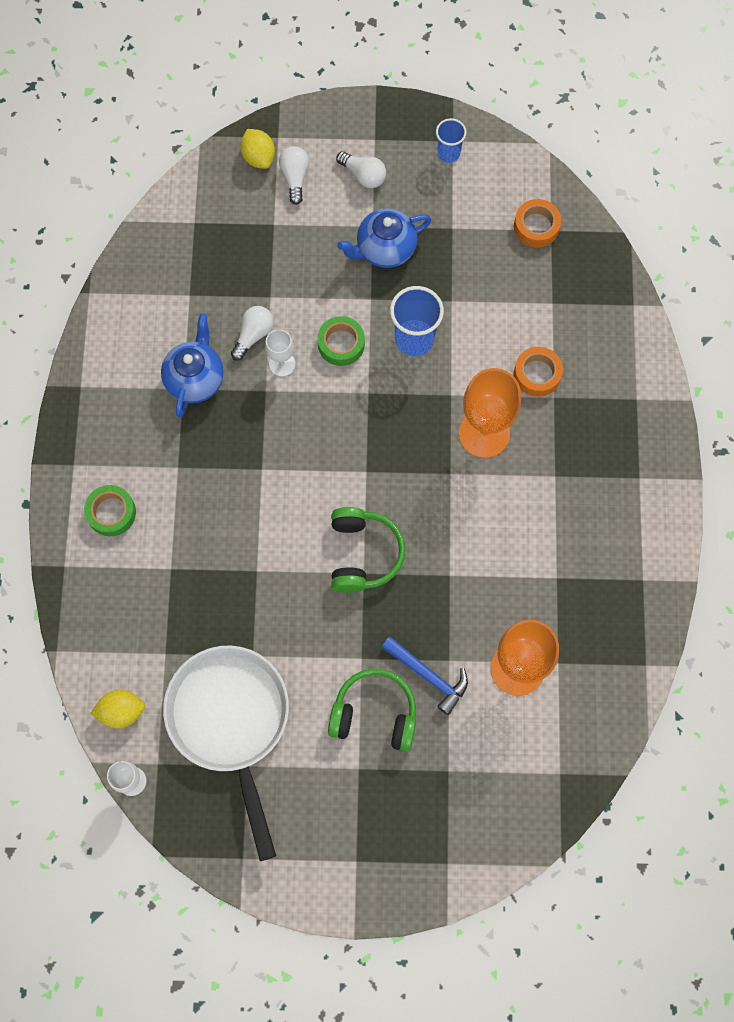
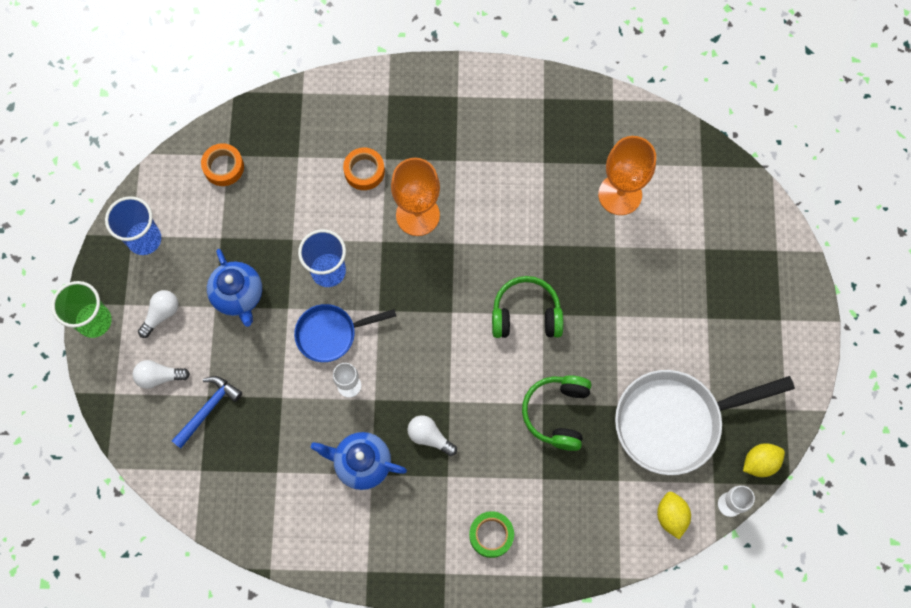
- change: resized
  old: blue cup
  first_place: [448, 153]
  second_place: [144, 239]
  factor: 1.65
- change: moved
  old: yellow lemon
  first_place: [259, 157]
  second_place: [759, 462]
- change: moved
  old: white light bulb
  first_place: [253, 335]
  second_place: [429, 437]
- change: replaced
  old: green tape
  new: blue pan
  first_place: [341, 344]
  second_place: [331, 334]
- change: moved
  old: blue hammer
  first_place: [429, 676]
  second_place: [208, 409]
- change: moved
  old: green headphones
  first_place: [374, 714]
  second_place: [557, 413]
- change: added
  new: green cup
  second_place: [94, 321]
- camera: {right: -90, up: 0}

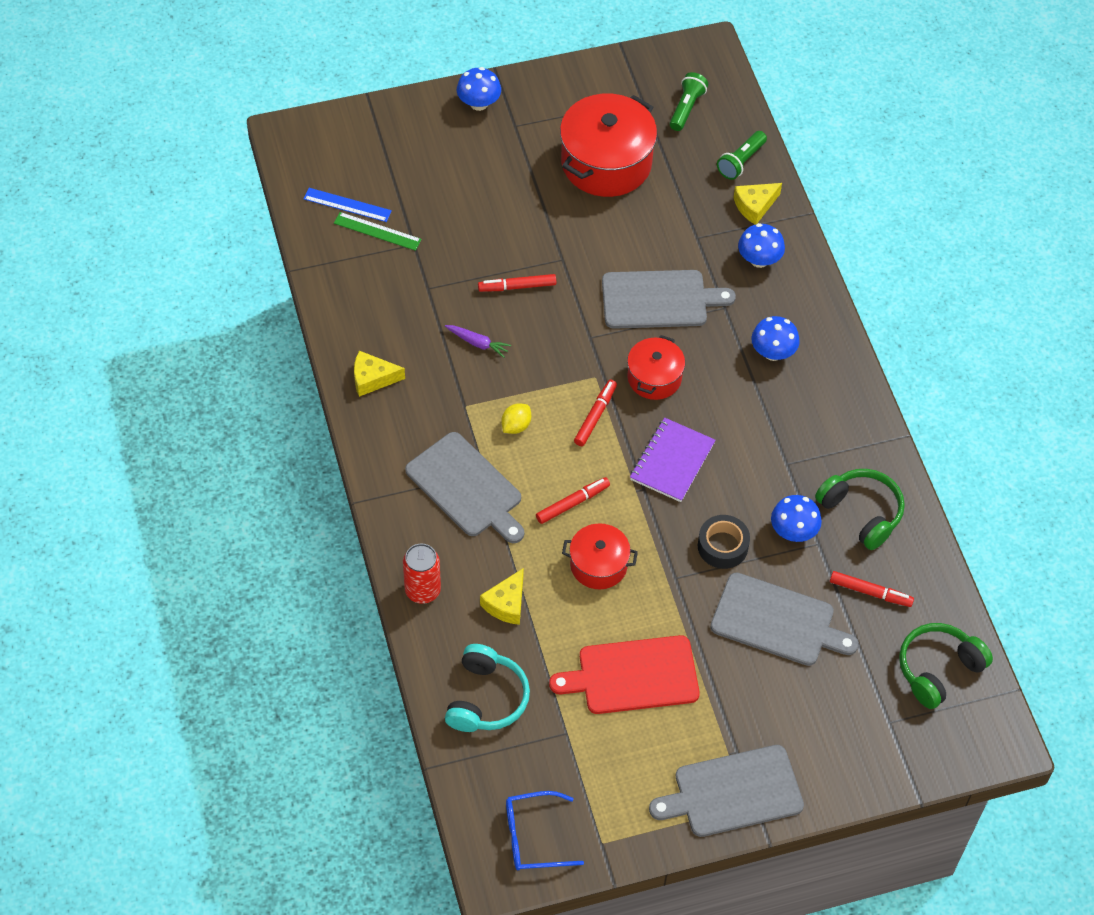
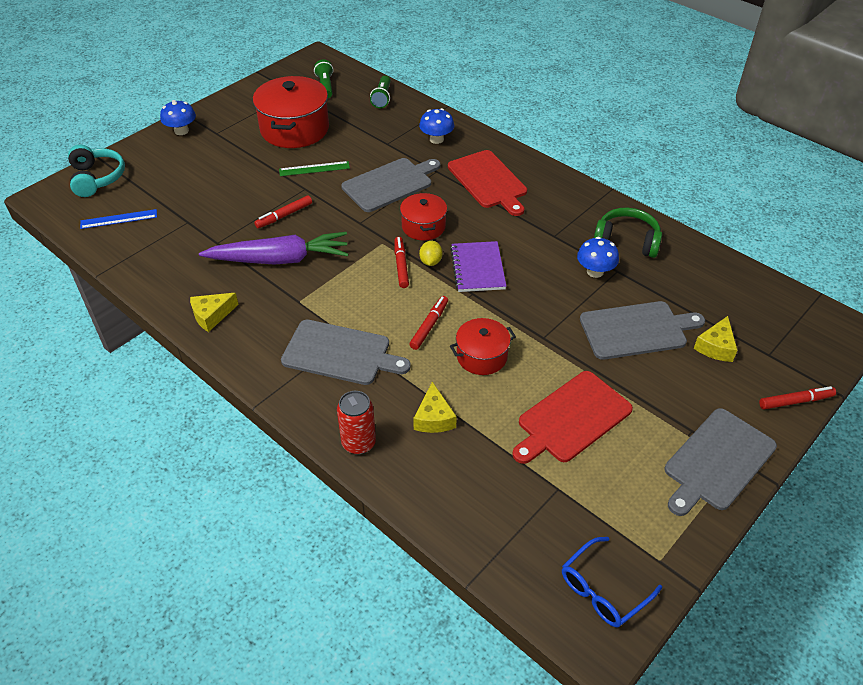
- change: moved
  old: yellow cheese
  first_place: [755, 206]
  second_place: [716, 347]
- change: moved
  old: green ruler
  first_place: [377, 231]
  second_place: [314, 169]
- change: replaced
  old: blue mushroom
  new: red cutting board
  first_place: [773, 352]
  second_place: [489, 181]
- change: resized
  old: purple carrot
  first_place: [477, 343]
  second_place: [279, 259]
  factor: 2.46
- change: moved
  old: yellow lemon
  first_place: [516, 426]
  second_place: [430, 262]
- change: removed
  old: black tape
  first_place: [722, 546]
- change: moved
  old: red marker
  first_place: [870, 592]
  second_place: [795, 401]
- change: removed
  old: green headphones
  first_place: [938, 669]
- change: moved
  old: turquoise headphones
  first_place: [486, 698]
  second_place: [97, 178]
- camera: {right: -30, up: -10}

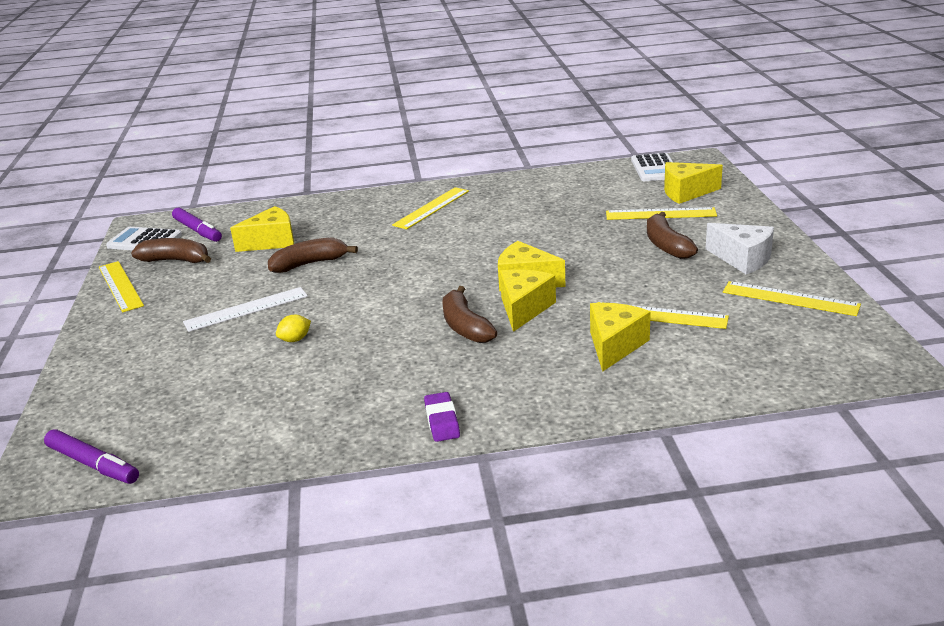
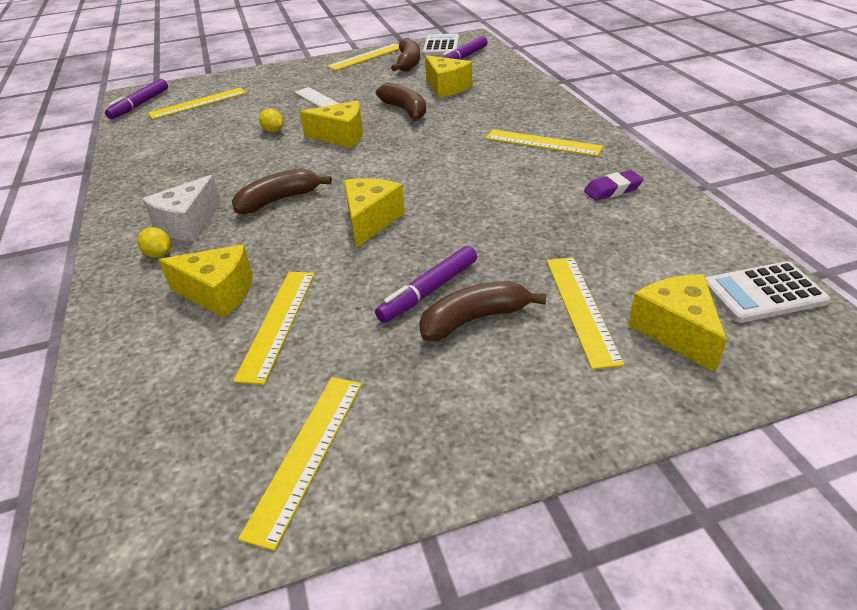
- change: moved
  old: white cheese
  first_place: [742, 259]
  second_place: [188, 224]
- change: moved
  old: yellow cheese
  first_place: [524, 309]
  second_place: [341, 136]
- change: moved
  old: purple eraser
  first_place: [442, 421]
  second_place: [612, 190]
- change: added
  new: yellow ruler
  second_place: [198, 103]
- change: added
  new: yellow lemon
  second_place: [159, 254]
- change: added
  new: purple marker
  second_place: [428, 291]
- camera: {right: 80, up: 10}

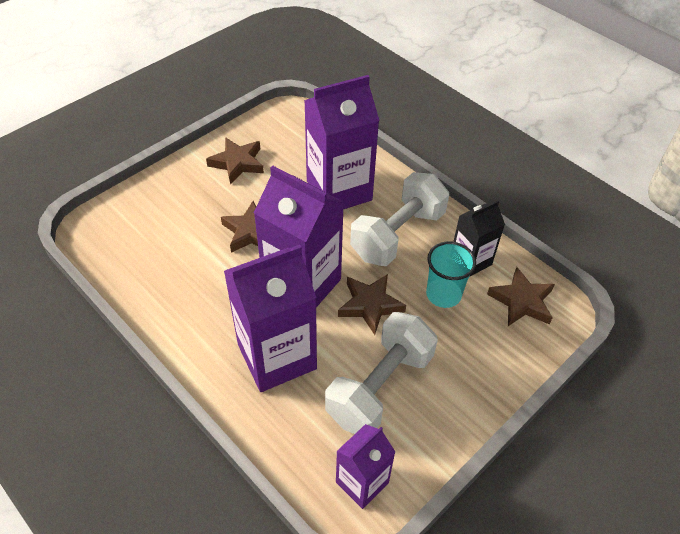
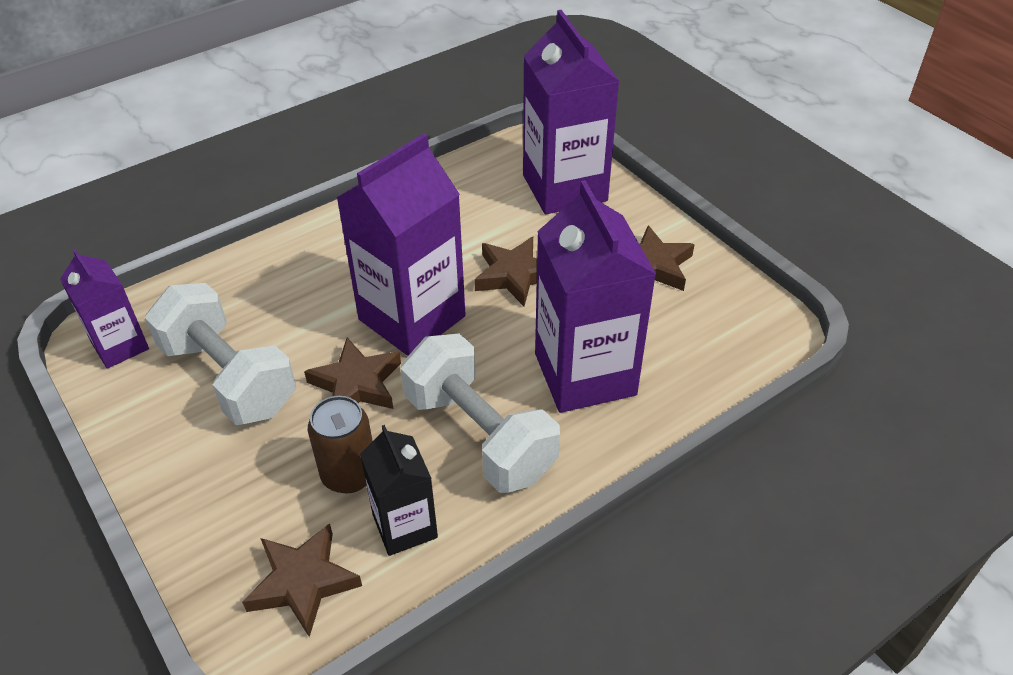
- change: replaced
  old: turquoise cup
  new: brown can
  first_place: [443, 294]
  second_place: [349, 474]
- change: moved
  old: purple carton
  first_place: [277, 356]
  second_place: [564, 188]
- camera: {right: 100, up: -5}

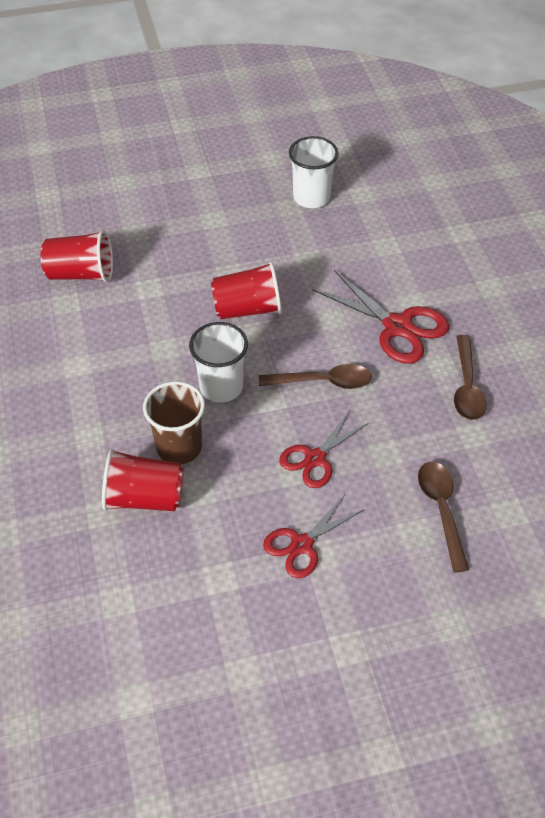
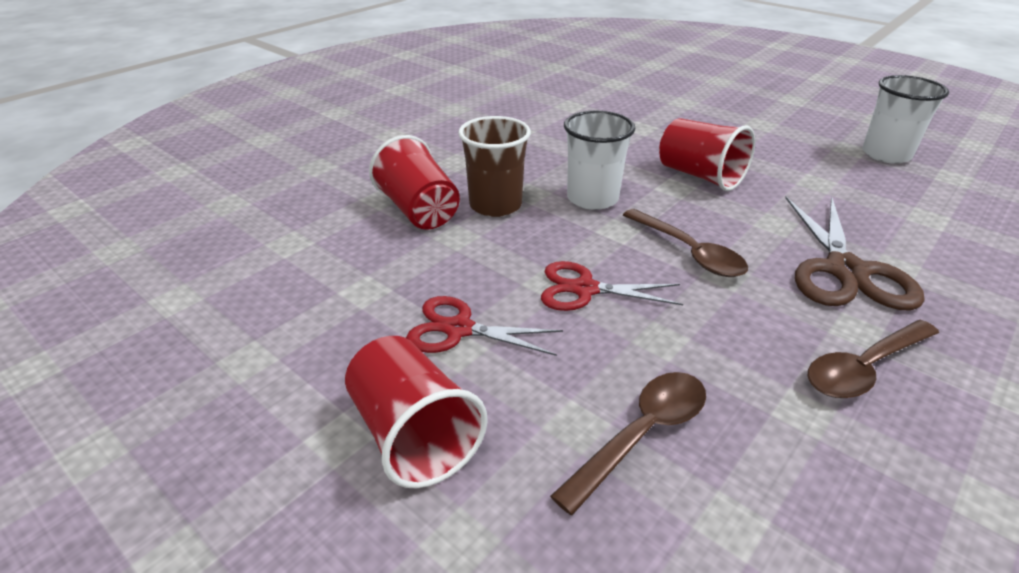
- change: moved
  old: red cup
  first_place: [81, 274]
  second_place: [413, 435]
- change: recoloured
  old: red scissors
  new: brown scissors
  first_place: [397, 327]
  second_place: [845, 271]
- camera: {right: 55, up: -15}

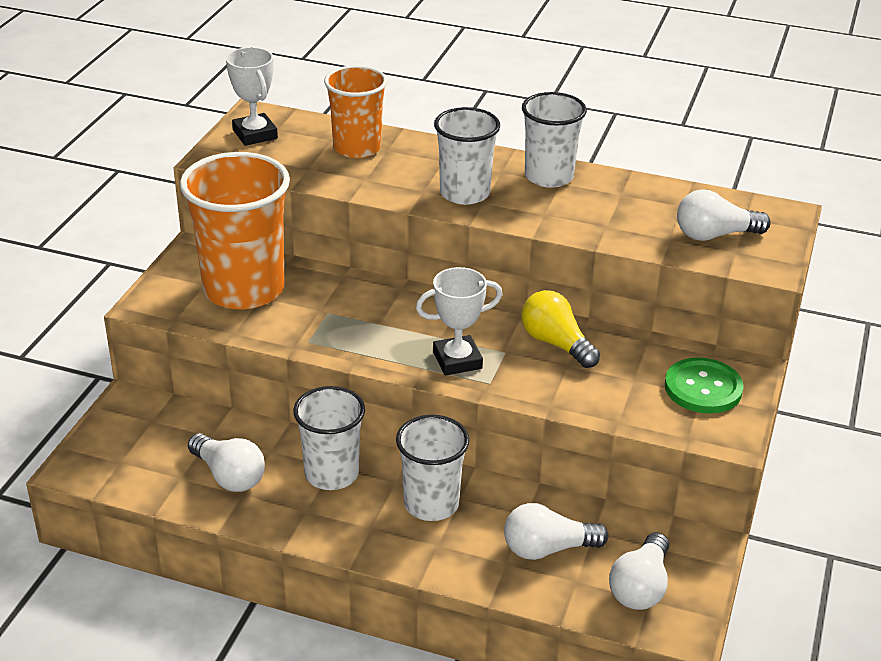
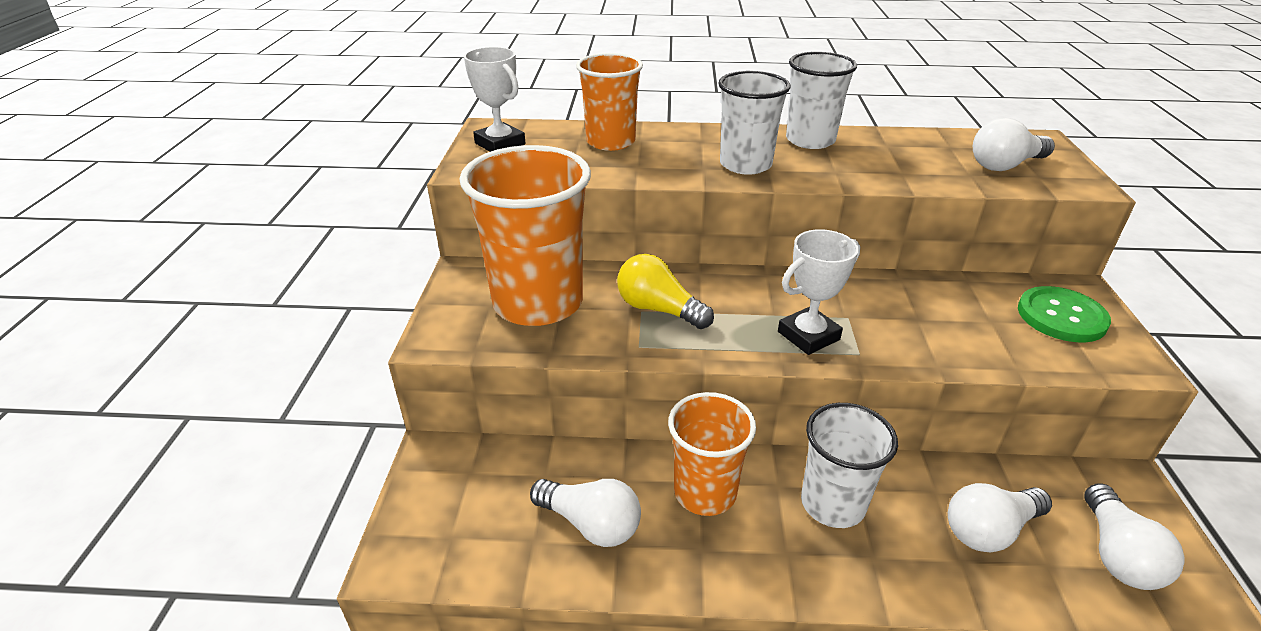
- change: moved
  old: yellow light bulb
  first_place: [556, 343]
  second_place: [659, 309]
- change: recoloured
  old: white cup
  new: orange cup
  first_place: [331, 474]
  second_place: [705, 492]
- camera: {right: -15, up: 0}

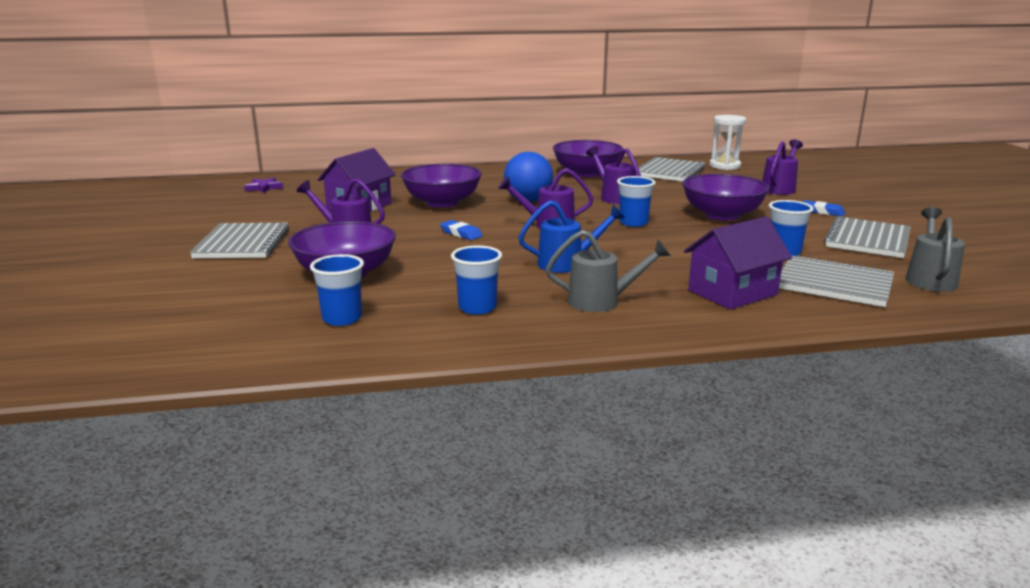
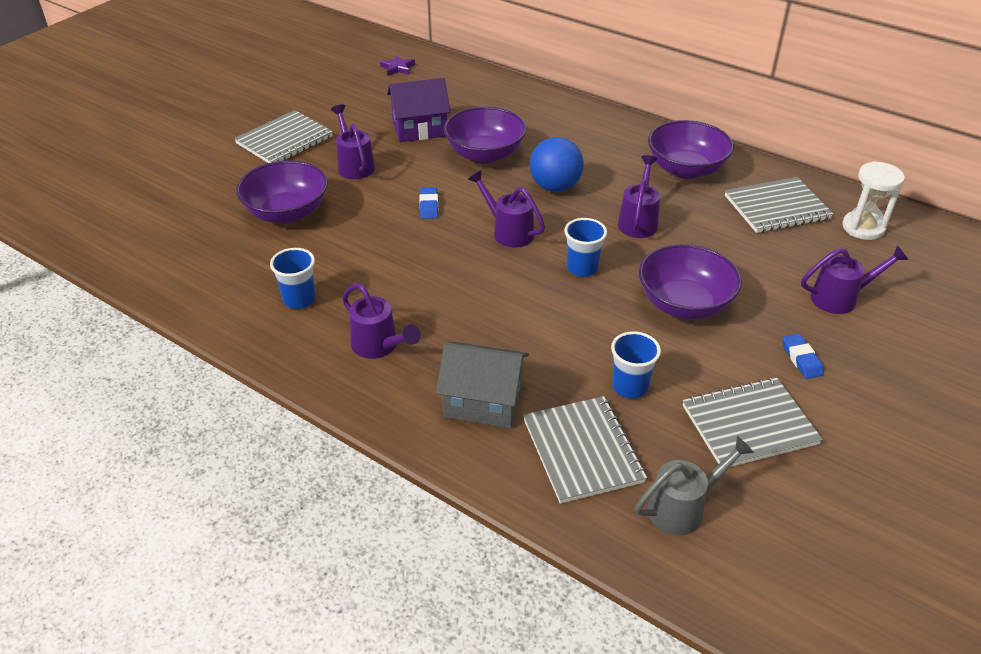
- change: removed
  old: blue watering can
  first_place: [567, 263]
- change: recoloured
  old: purple house
  new: grey house
  first_place: [732, 292]
  second_place: [483, 402]
- change: recoloured
  old: grey watering can
  new: purple watering can
  first_place: [601, 301]
  second_place: [379, 346]
- change: removed
  old: blue cup
  first_place: [342, 318]
- camera: {right: 45, up: 20}

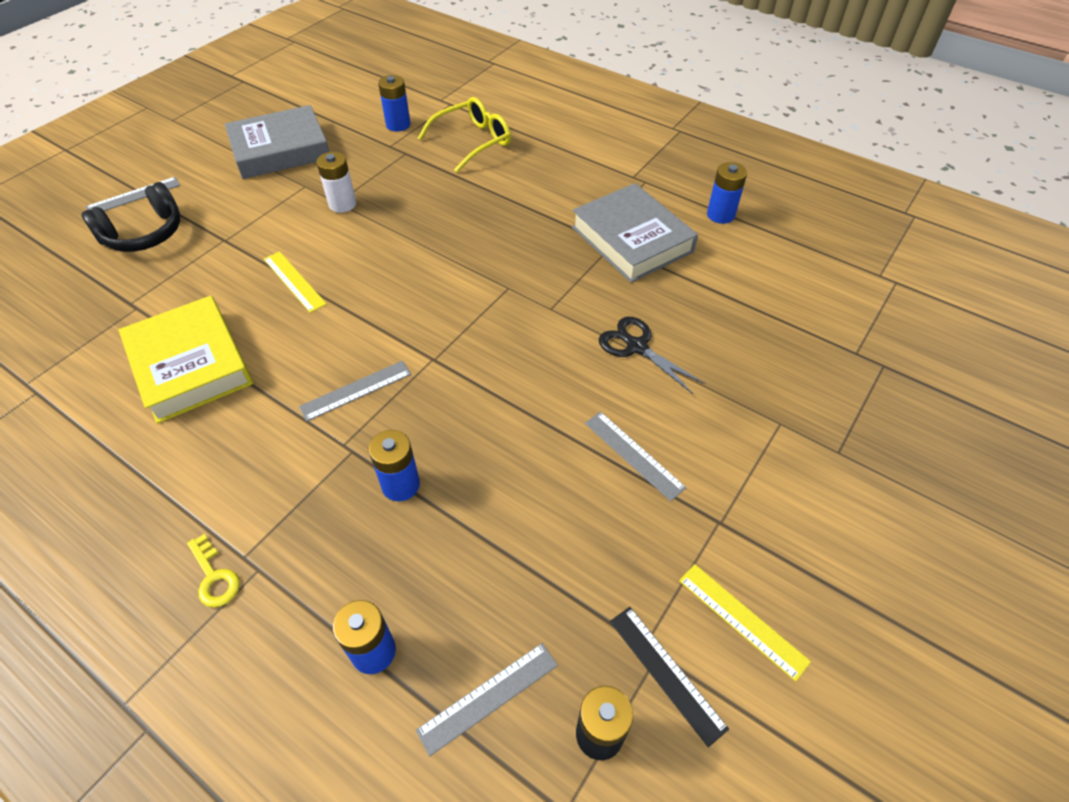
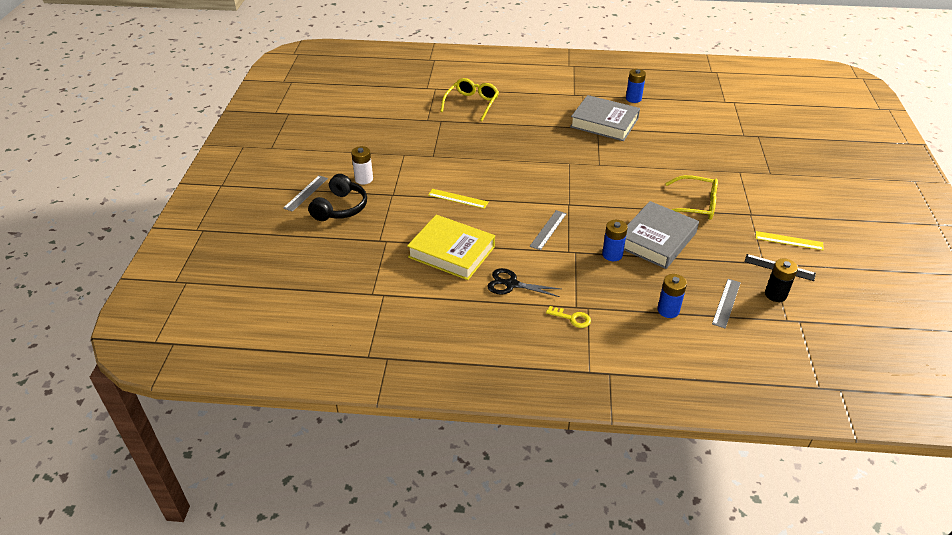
- change: removed
  old: blue battery
  first_place: [398, 125]
- change: moved
  old: grey book
  first_place: [280, 150]
  second_place: [656, 239]
- change: moved
  old: white battery
  first_place: [342, 204]
  second_place: [364, 179]
- change: moved
  old: black scissors
  first_place: [636, 346]
  second_place: [511, 284]
- change: replaced
  old: grey ruler
  new: yellow glasses
  first_place: [633, 454]
  second_place: [695, 205]
- camera: {right: -30, up: -10}

